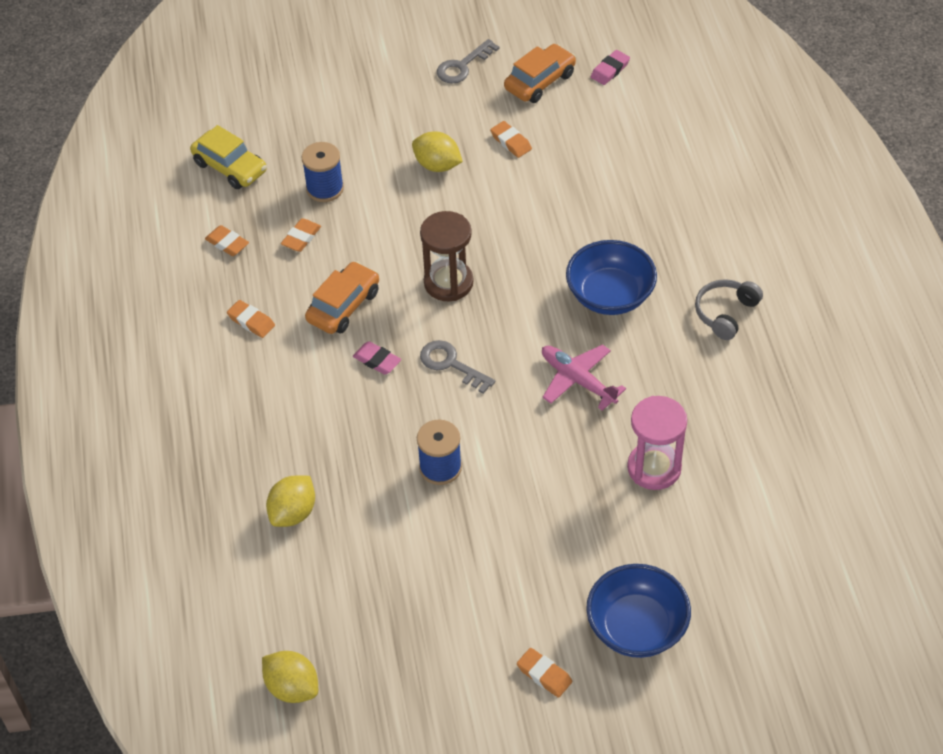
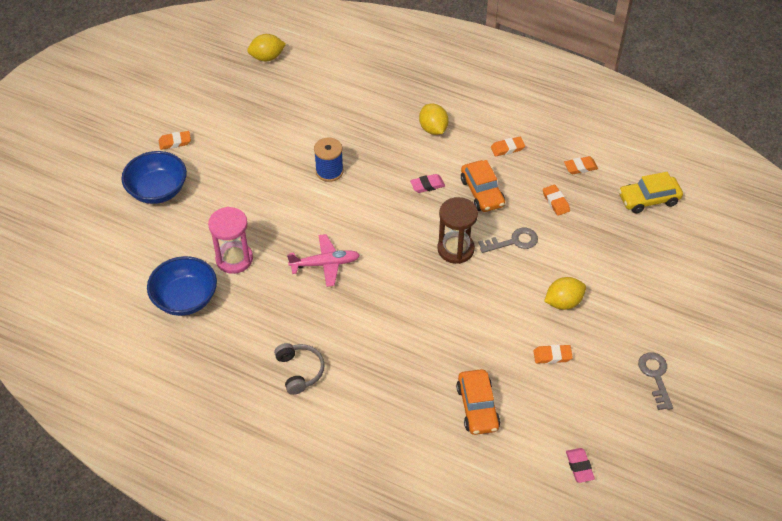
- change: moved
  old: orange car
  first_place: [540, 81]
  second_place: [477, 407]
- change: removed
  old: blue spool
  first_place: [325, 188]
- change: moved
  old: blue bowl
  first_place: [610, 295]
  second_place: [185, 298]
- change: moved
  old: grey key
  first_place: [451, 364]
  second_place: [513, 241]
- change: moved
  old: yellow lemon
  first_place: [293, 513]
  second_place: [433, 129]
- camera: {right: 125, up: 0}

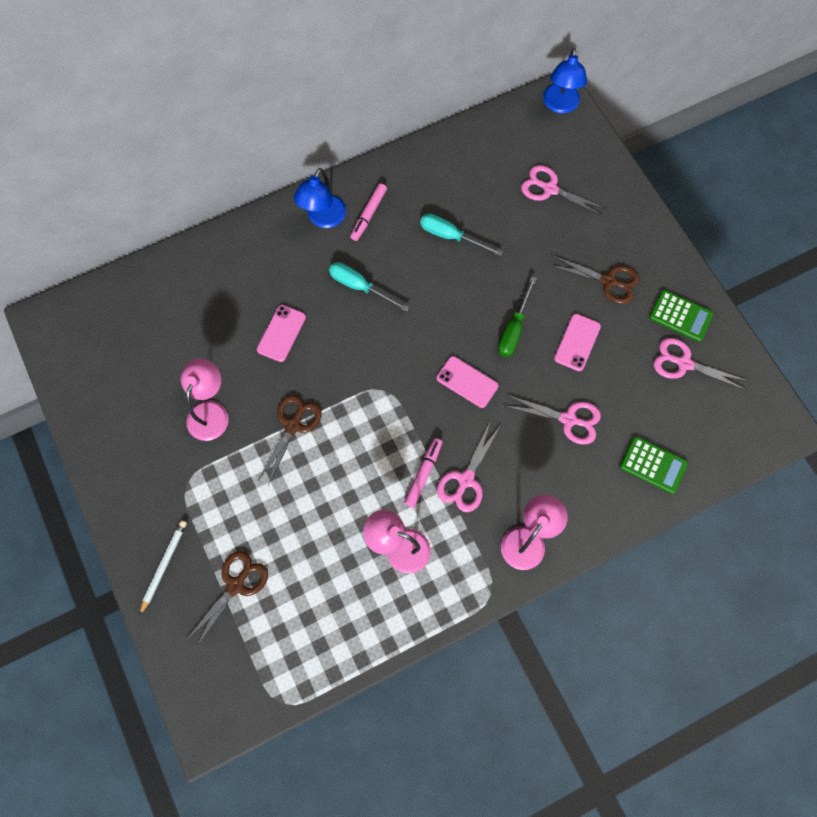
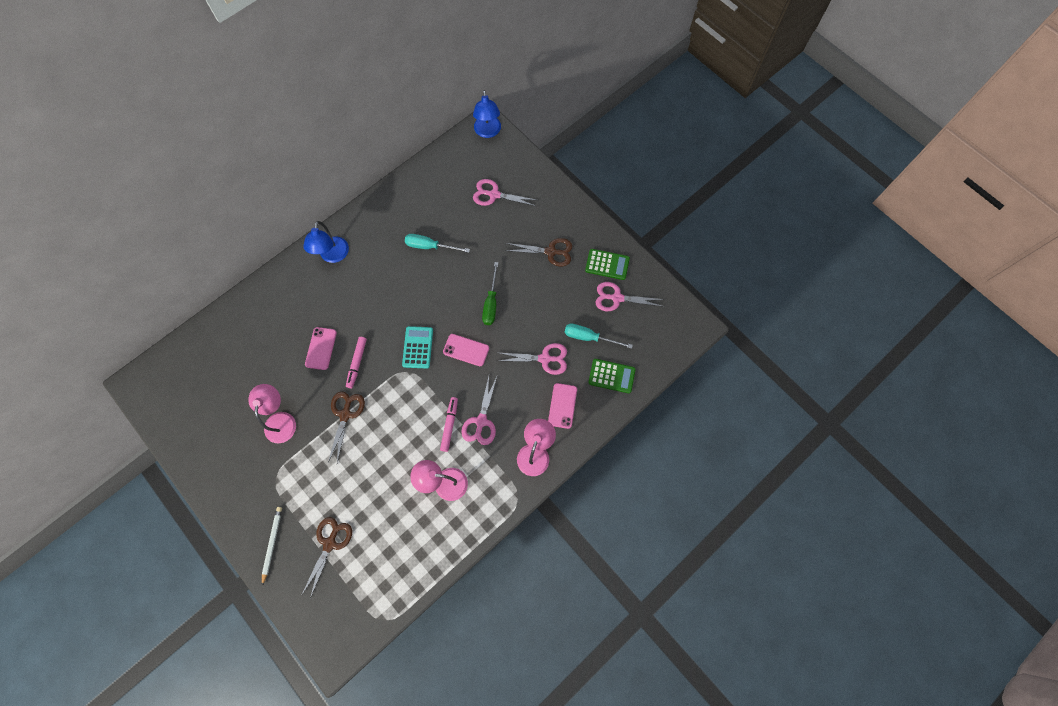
- change: moved
  old: pink marker
  first_place: [369, 215]
  second_place: [357, 363]
- change: moved
  old: turquoise screwdriver
  first_place: [359, 286]
  second_place: [589, 337]
- change: moved
  old: pink phone
  first_place: [577, 342]
  second_place: [562, 405]
- change: added
  new: turquoise calculator
  second_place: [418, 347]
- camera: {right: -15, up: 0}

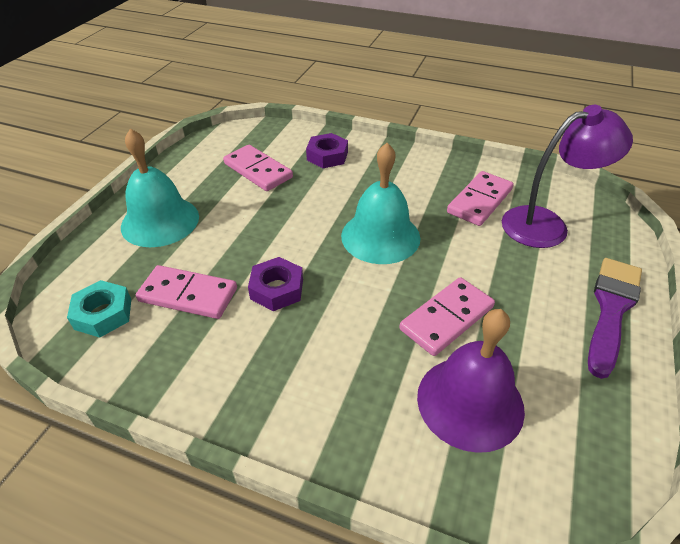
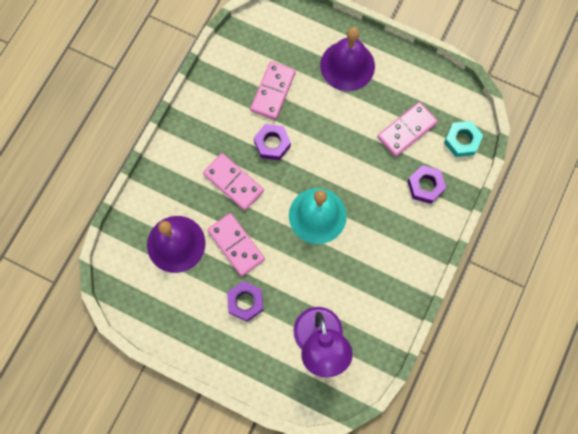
- change: recoloured
  old: turquoise bell
  new: purple bell
  first_place: [160, 221]
  second_place: [347, 65]
- change: moved
  old: pink domino
  first_place: [479, 201]
  second_place: [233, 182]
- change: removed
  old: purple brush
  first_place: [611, 309]
- change: moved
  old: turquoise nut
  first_place: [103, 314]
  second_place: [462, 141]
- change: added
  new: purple nut
  second_place: [245, 302]
- camera: {right: 95, up: 30}

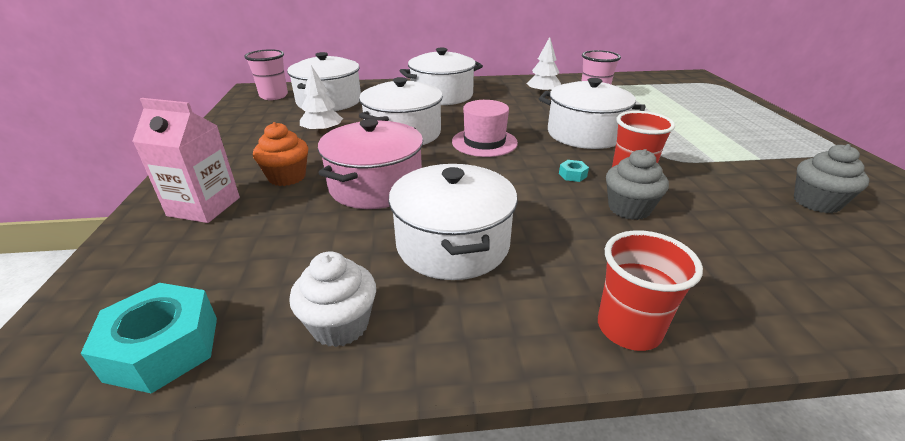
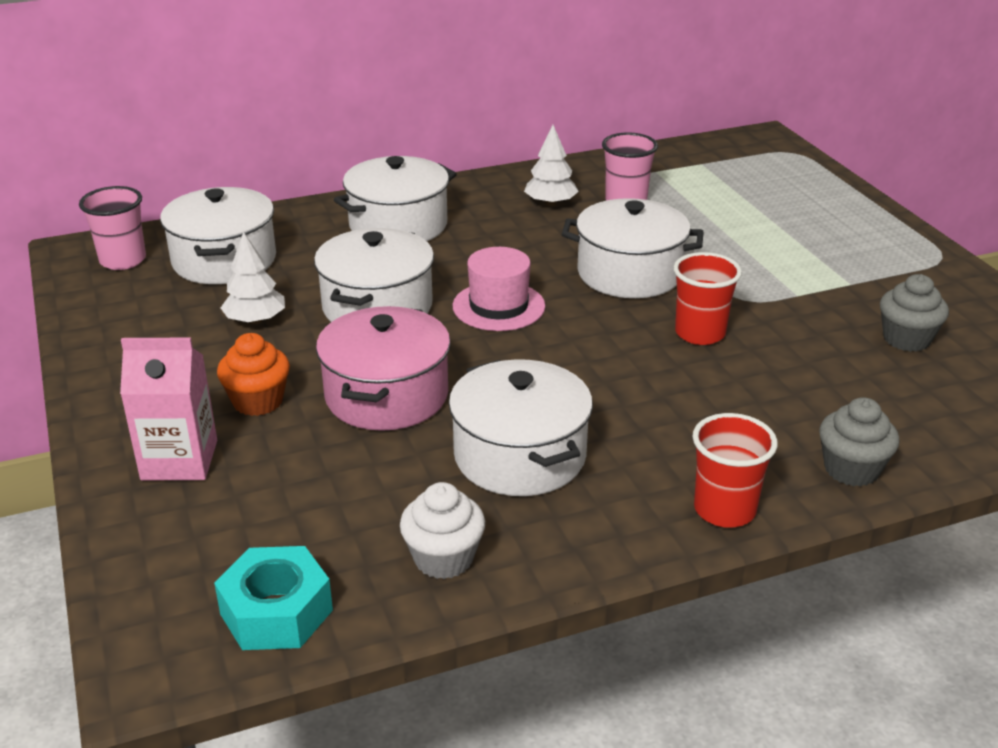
- change: moved
  old: grey cupcake
  first_place: [629, 208]
  second_place: [851, 469]
- change: removed
  old: turquoise nut
  first_place: [572, 175]
- camera: {right: -15, up: 0}

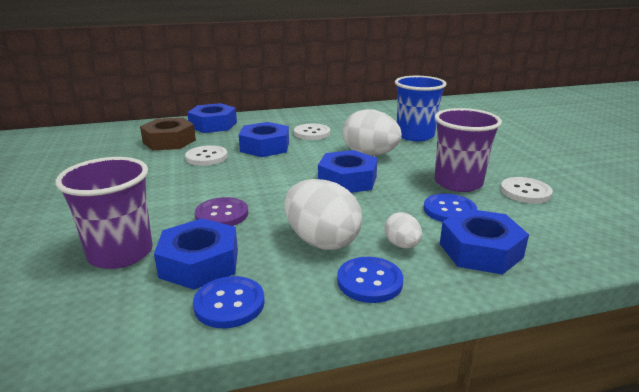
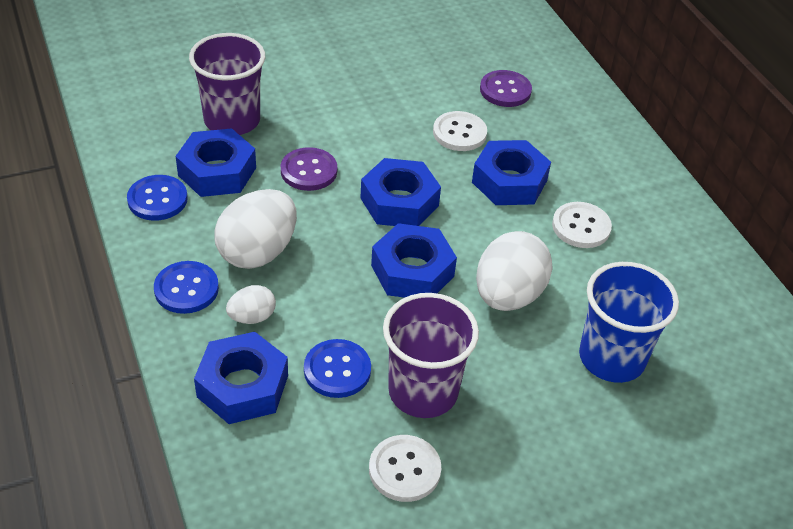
- change: moved
  old: blue nut
  first_place: [213, 125]
  second_place: [399, 202]
- change: replaced
  old: brown nut
  new: purple button
  first_place: [169, 141]
  second_place: [505, 90]
- camera: {right: 80, up: 20}

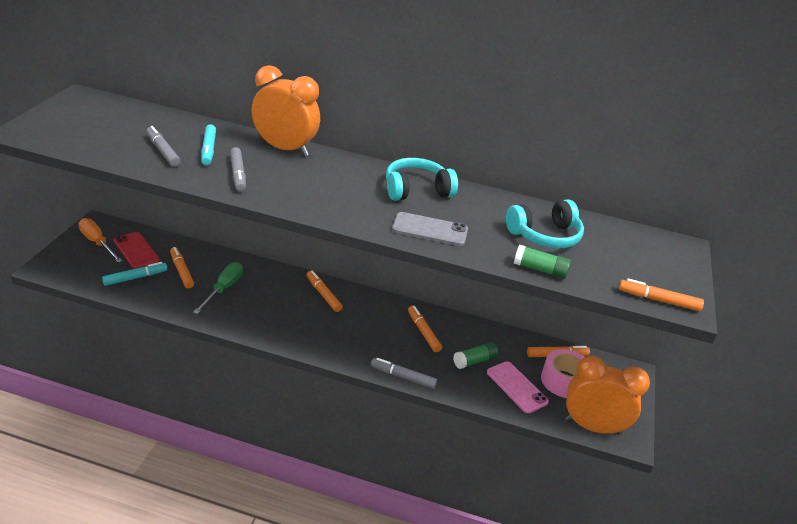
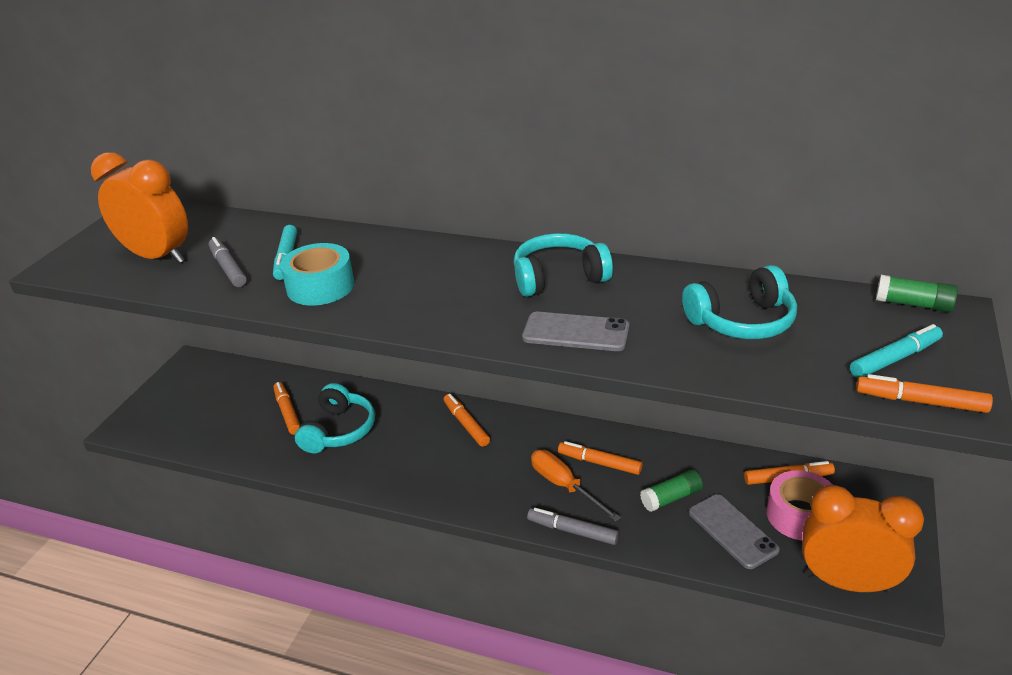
- change: moved
  old: orange clock
  first_place: [284, 149]
  second_place: [158, 257]
- change: replaced
  old: grey marker
  new: turquoise tape
  first_place: [238, 174]
  second_place: [320, 286]
- change: moved
  old: orange screwdriver
  first_place: [97, 242]
  second_place: [564, 486]
- change: removed
  old: red phone
  first_place: [136, 251]
- change: moved
  old: green glue stick
  first_place: [540, 269]
  second_place: [913, 304]
- change: moved
  old: turquoise marker
  first_place: [135, 278]
  second_place: [895, 359]
- change: replaced
  old: green screwdriver
  new: turquoise headphones
  first_place: [223, 289]
  second_place: [339, 430]
- change: turned
  old: orange marker
  first_place: [423, 332]
  second_place: [599, 463]
  degrees: -45
- change: recoloured
  old: pink phone
  new: grey phone
  first_place: [517, 387]
  second_place: [732, 531]
- camera: {right: 10, up: 0}

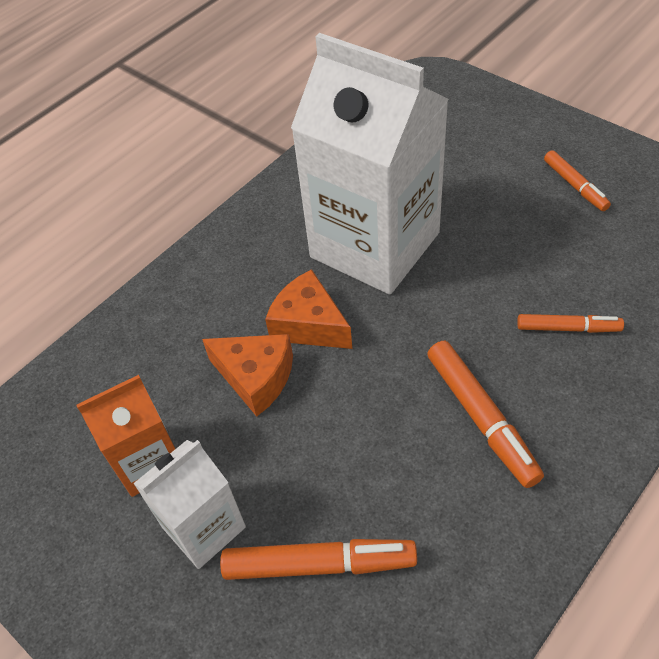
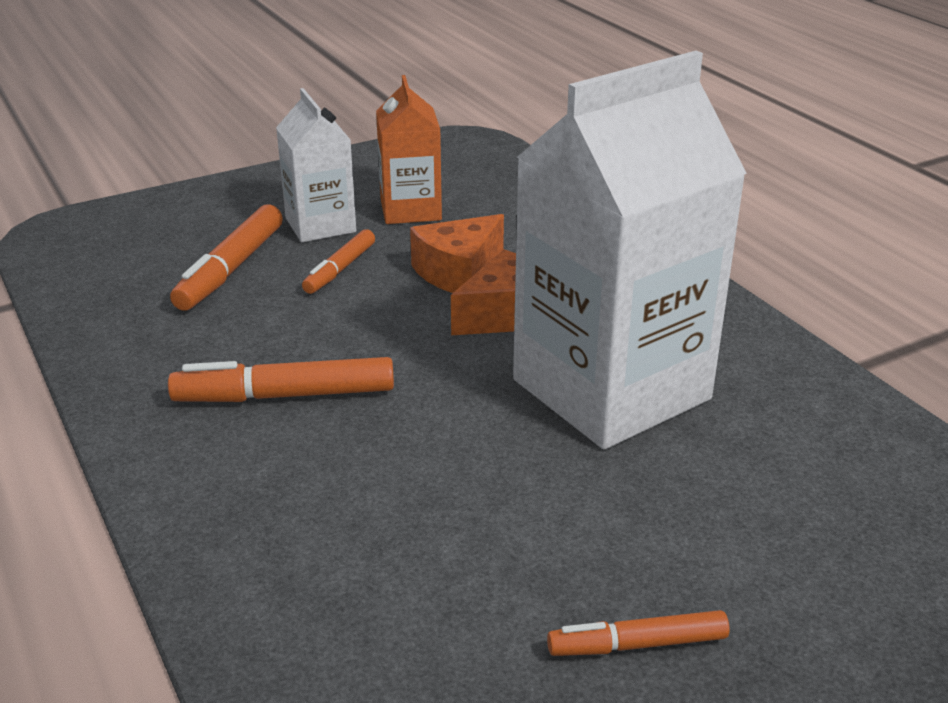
- change: moved
  old: orange marker
  first_place: [568, 328]
  second_place: [340, 269]
- camera: {right: 105, up: -20}

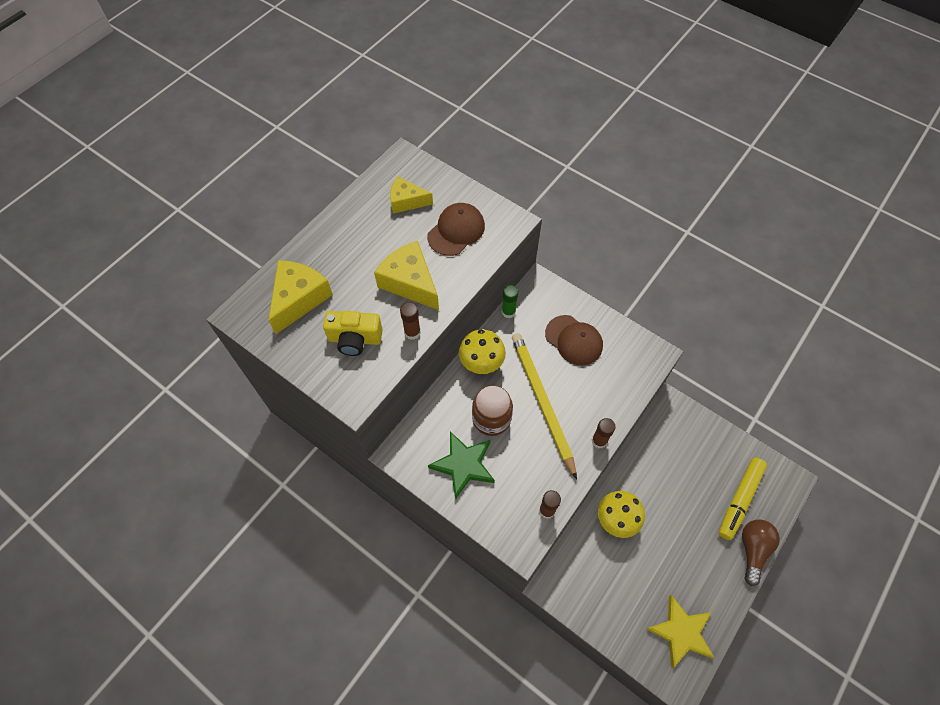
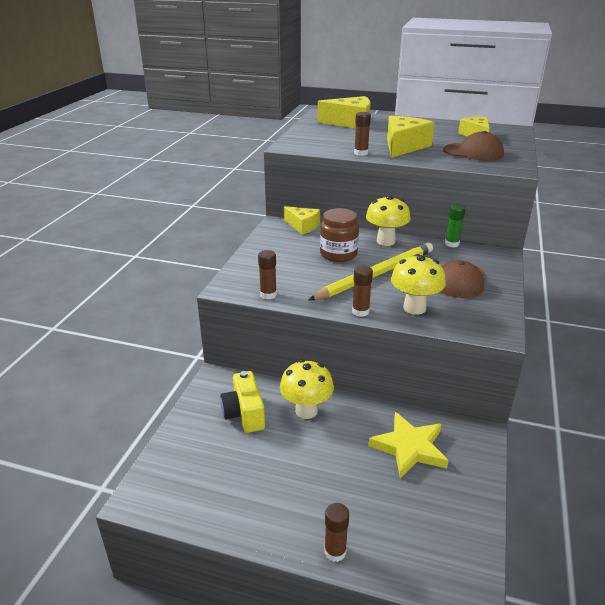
- change: moved
  old: yellow camera
  first_place: [355, 339]
  second_place: [244, 414]
- change: removed
  old: green star
  first_place: [463, 465]
- change: removed
  old: yellow marker
  first_place: [739, 500]
- change: replaced
  old: brown light bulb
  new: brown glue stick
  first_place: [753, 550]
  second_place: [335, 552]
- change: moved
  old: yellow star
  first_place: [681, 632]
  second_place: [409, 447]
- change: added
  new: yellow cheese
  second_place: [303, 226]
- change: added
  new: yellow mushroom
  second_place: [414, 308]
- camera: {right: 70, up: -30}

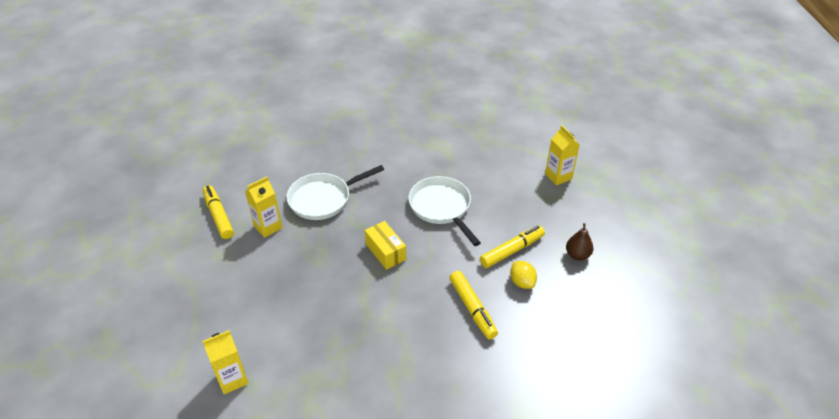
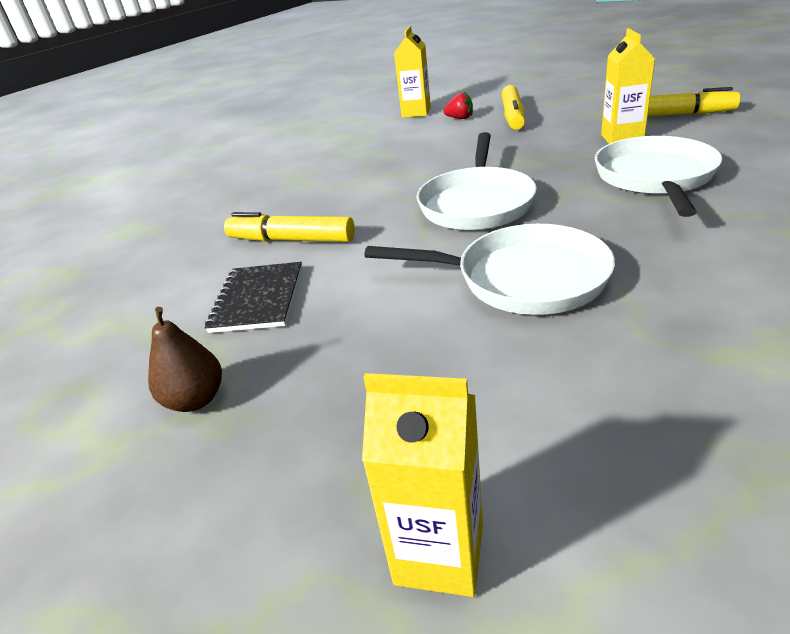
- change: replaced
  old: yellow box
  new: white pan
  first_place: [385, 252]
  second_place: [477, 203]
- change: moved
  old: yellow marker
  first_place: [512, 251]
  second_place: [513, 116]
- change: replaced
  old: yellow lemon
  new: black notebook
  first_place: [522, 282]
  second_place: [258, 299]
- change: added
  new: red strawberry
  second_place: [460, 118]
- camera: {right: 135, up: -10}

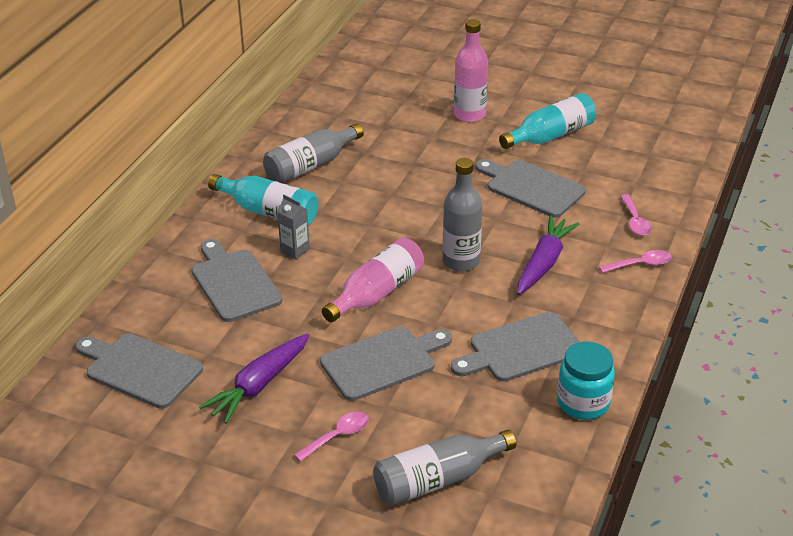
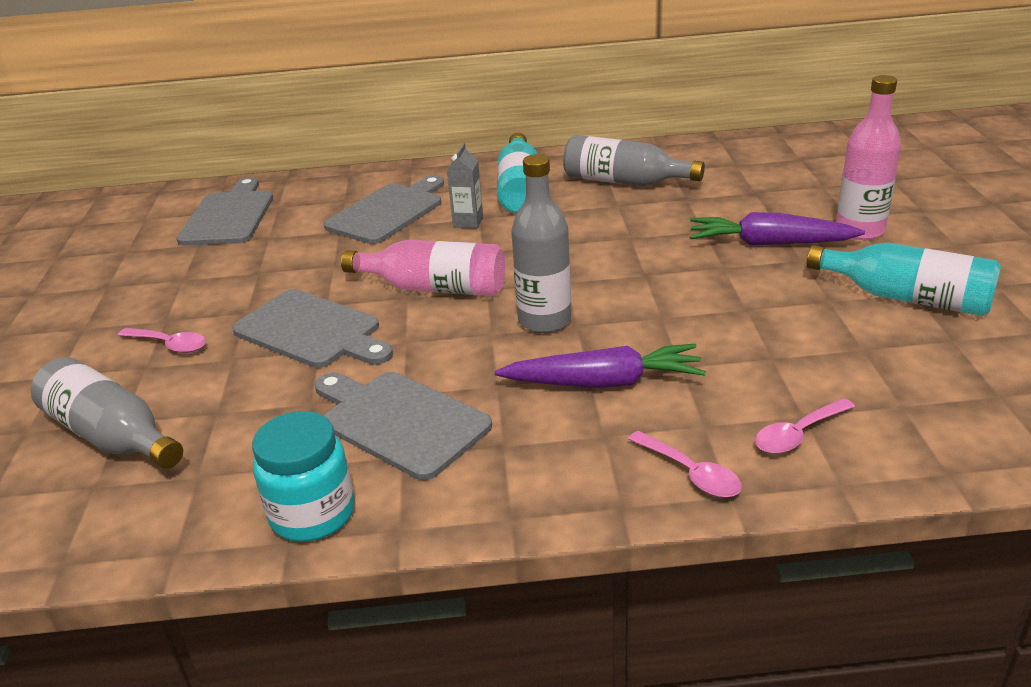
- change: removed
  old: grey cutting board
  first_place: [532, 188]
- change: moved
  old: purple carrot
  first_place: [259, 385]
  second_place: [769, 243]
- camera: {right: 65, up: -5}

